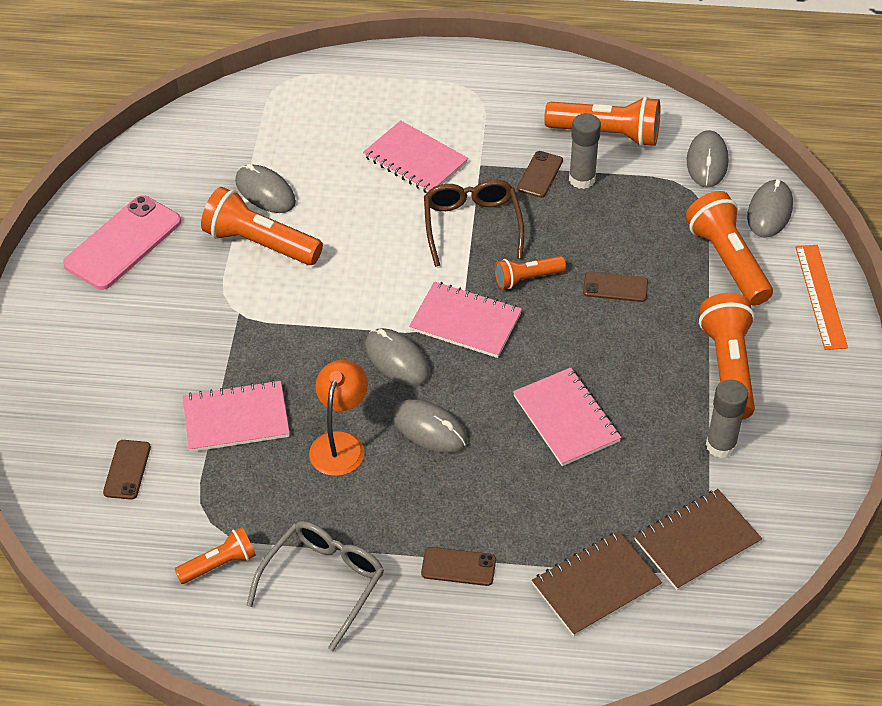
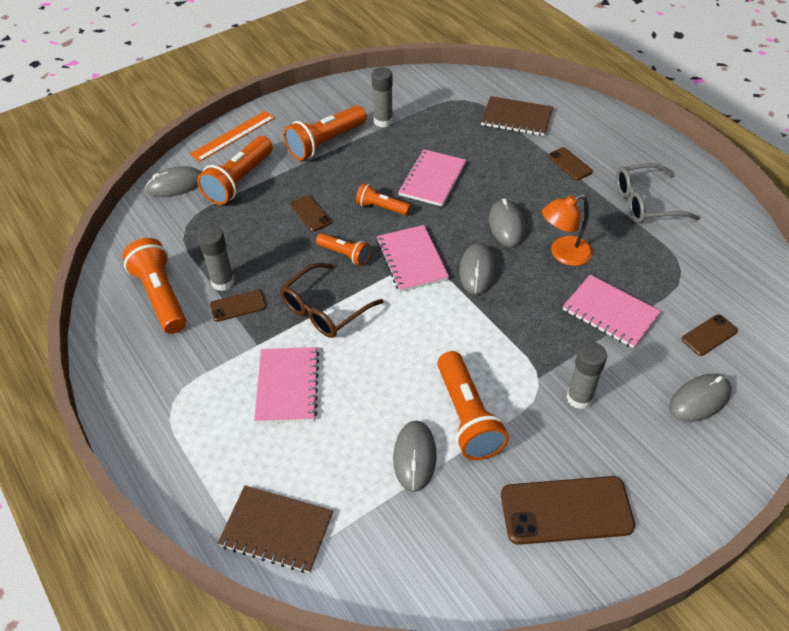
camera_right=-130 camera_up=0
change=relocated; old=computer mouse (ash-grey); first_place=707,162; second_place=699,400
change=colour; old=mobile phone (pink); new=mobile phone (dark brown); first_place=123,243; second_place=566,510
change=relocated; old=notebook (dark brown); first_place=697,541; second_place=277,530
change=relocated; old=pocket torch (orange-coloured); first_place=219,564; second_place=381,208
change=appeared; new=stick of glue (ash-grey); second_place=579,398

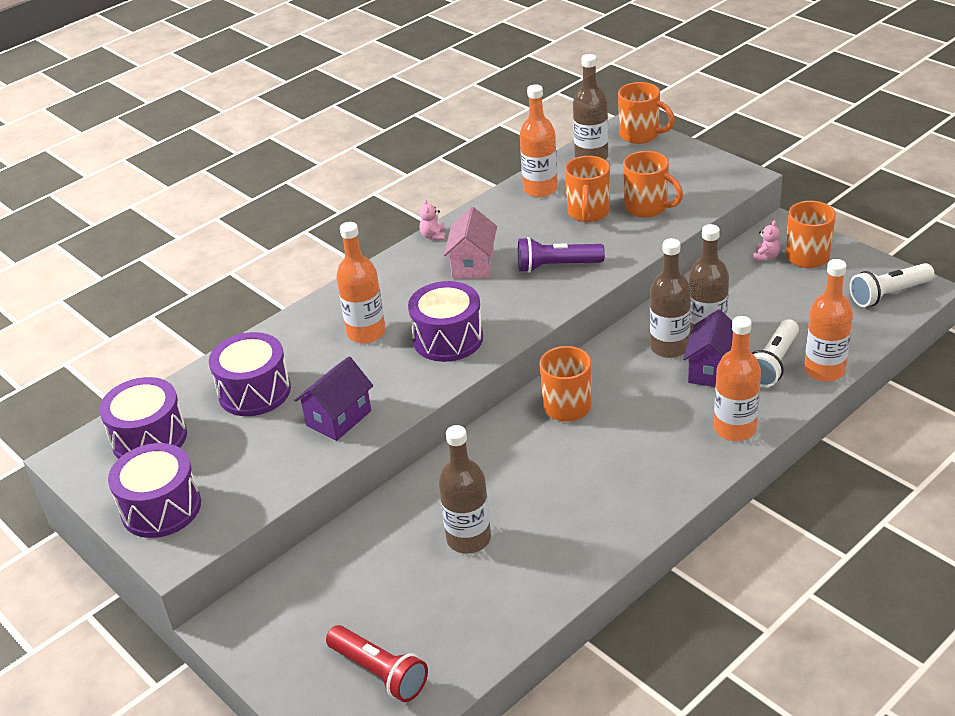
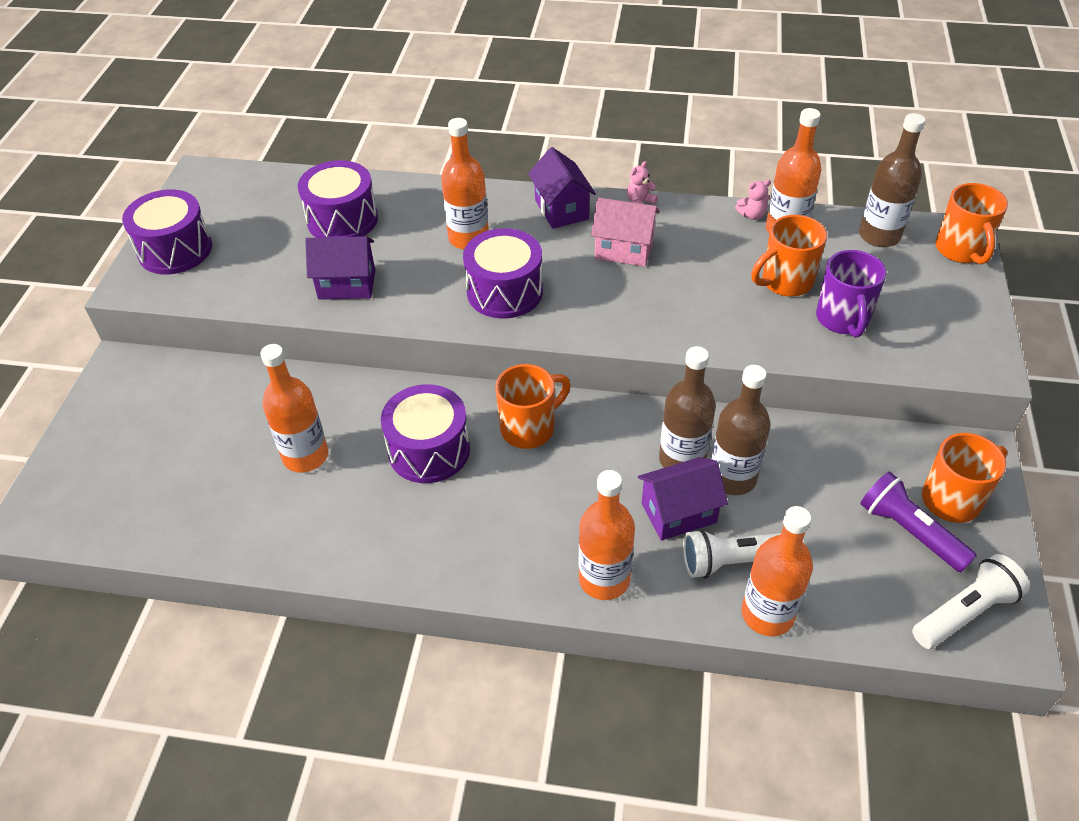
camera_right=50 camera_up=10
change=colour; old=tea mug (orange-coloured); new=tea mug (royal purple); first_place=647,208; second_place=842,320
change=spun; old=cottage (pink); first_place=473,265; second_place=624,249; degrees=45
change=relocated; old=teddy bear (pink); first_place=766,257; second_place=752,215
change=relocated; old=pocket torch (royal purple); first_place=556,266; second_place=910,531
change=spun; old=pocket torch (pure white); first_place=888,294; second_place=965,612; degrees=120
change=relocated; old=drum (royal purple); first_place=149,438; second_place=429,450
change=colour; old=drink bottle (dark brown); new=drink bottle (orange-coloured); first_place=468,539; second_place=305,456
change=missing; old=pocket torch (crimson); first_place=379,672
change=appeared; new=cottage (royal purple); second_place=561,209

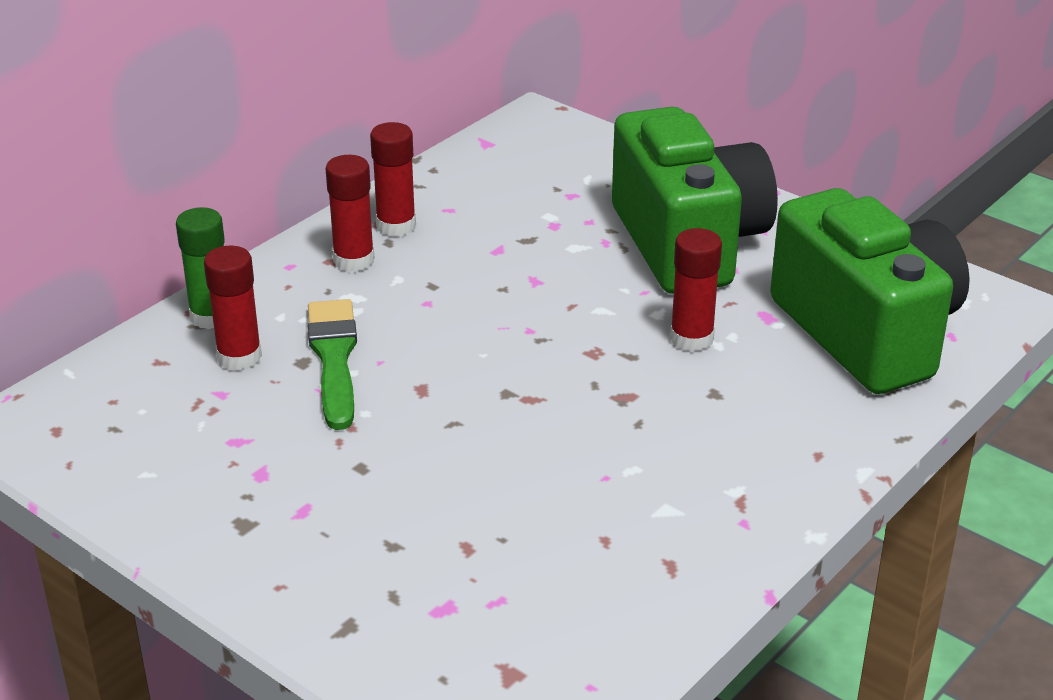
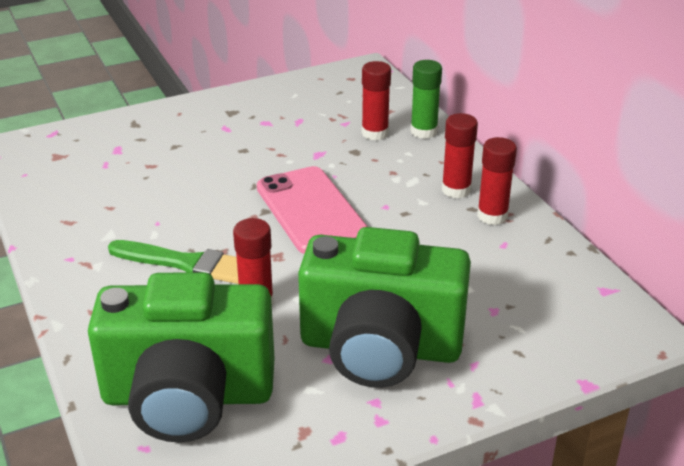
camera_right=115 camera_up=0
change=relocated; old=paintbrush (green); first_place=334,358; second_place=185,263
change=appeared; new=mobile phone (pink); second_place=311,210

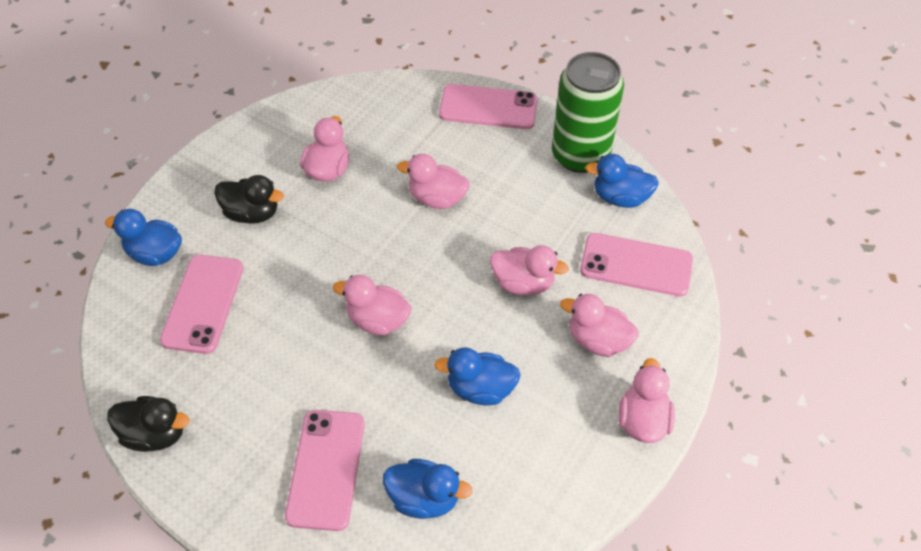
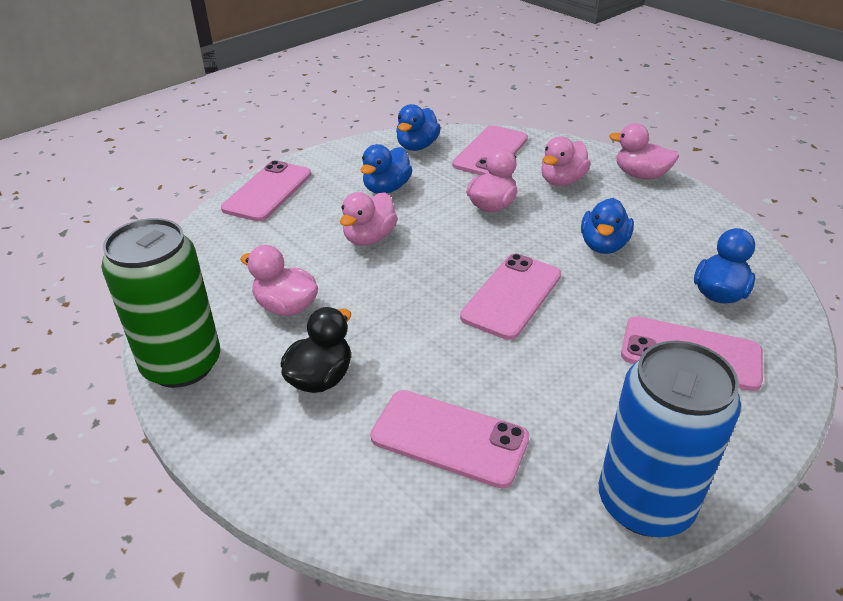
camera_right=-75 camera_up=-15
change=relocated; old=soda can (green); first_place=580,155; second_place=182,364
change=relocated; old=toy duck (royal blue); first_place=155,254; second_place=386,188
change=exchanged; old=toy duck (pink); new=mobile phone (pink); first_place=377,320; second_place=512,296
change=exchanged; old=toy duck (black); new=soda can (royal blue); first_place=155,434; second_place=645,503

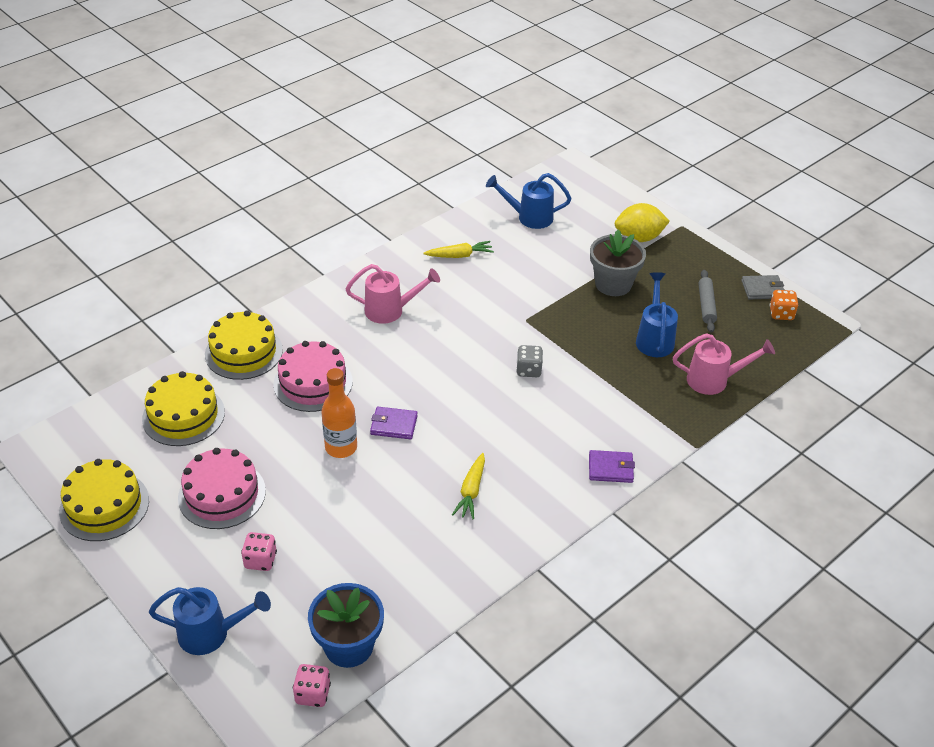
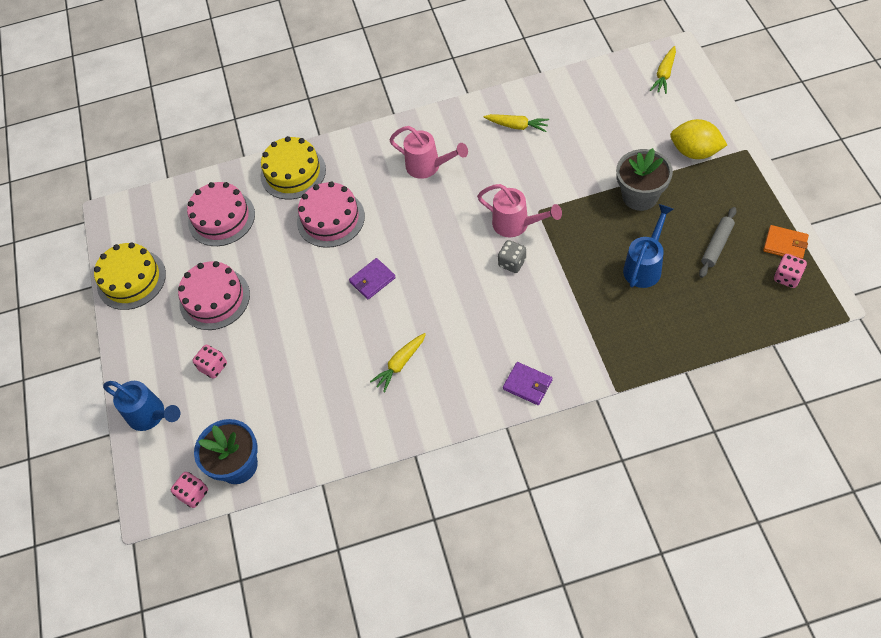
camera_right=35 camera_up=15
change=missing; old=watering can (royal blue); first_place=529,217
change=colour; old=billfold (ash-grey); new=billfold (orange-coloured); first_place=762,289; second_place=785,244
change=colour; old=dice (orange-coloured); new=dice (pink); first_place=781,314; second_place=787,277
change=relocated; old=watering can (pink); first_place=714,380; second_place=516,224
change=missing; old=drink bottle (orange-coloured); first_place=341,447
change=colour; old=gateau (golden); new=gateau (pink); first_place=183,415; second_place=221,218
change=spun; old=billfold (royal purple); first_place=394,425; second_place=372,280; degrees=-75
change=appeared; new=carrot (golden); second_place=664,74

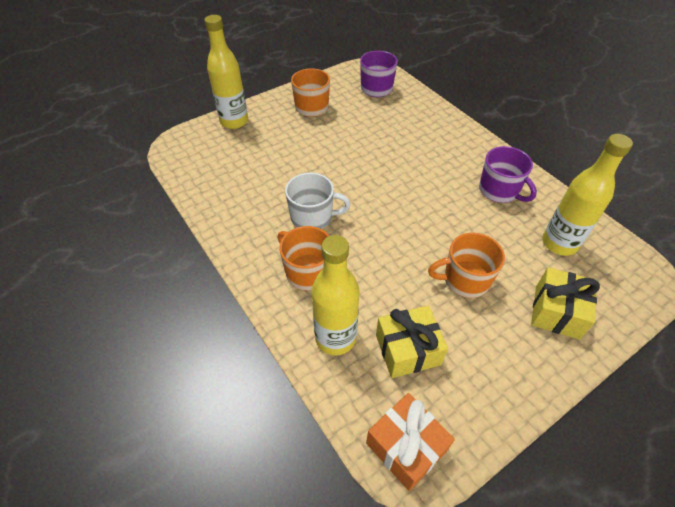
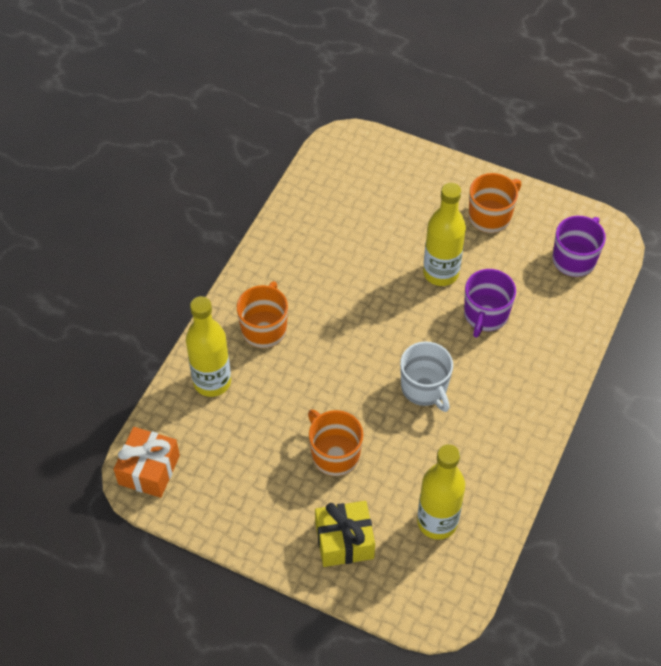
camera_right=60 camera_up=5
change=relocated; old=drink bottle (golden); first_place=234,121; second_place=441,273
change=relocated; old=tea mug (royal purple); first_place=499,191; second_place=485,315
change=relocated; old=tea mug (pure white); first_place=312,217; second_place=424,388
change=missing; old=wrapped gift (golden); first_place=407,349

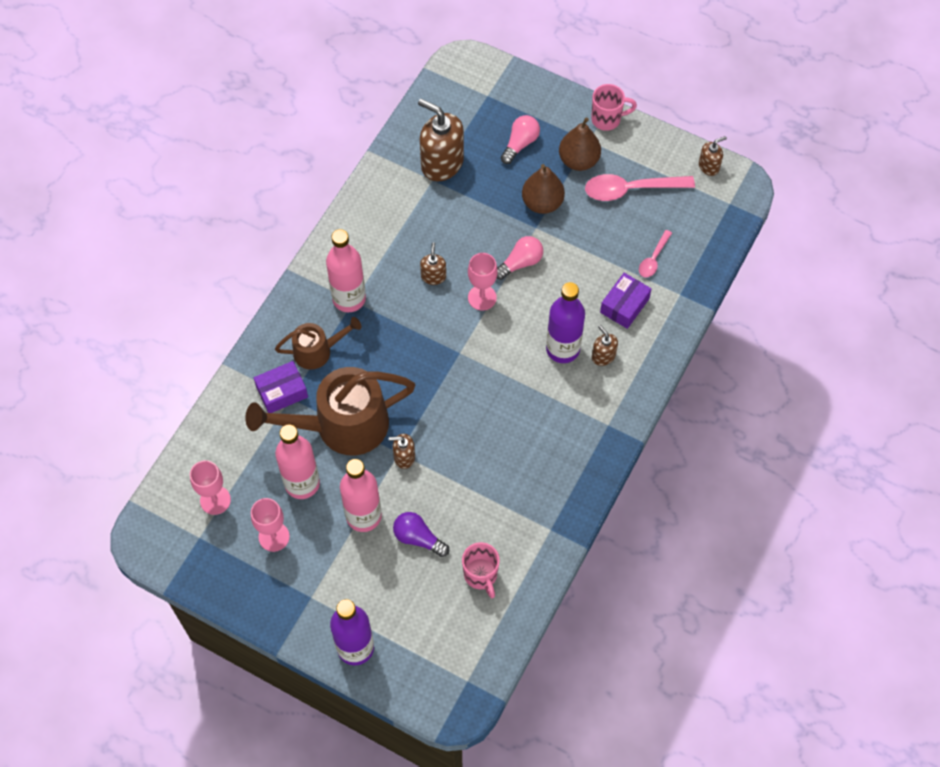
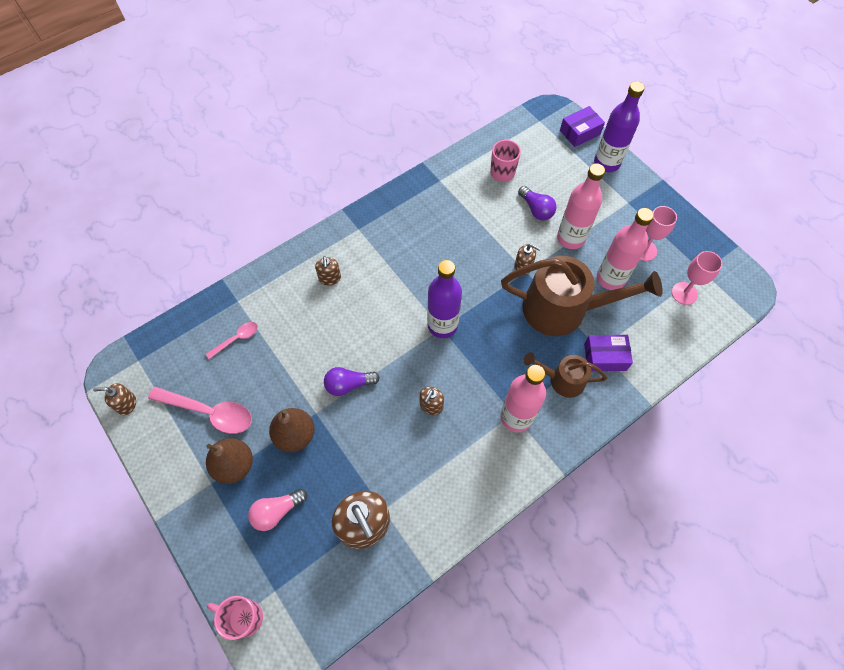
camera_right=-155 camera_up=0
change=relocated; old=tea mug (pink); first_place=607,119; second_place=244,617
change=colour; old=bulb (pink); new=bulb (royal purple); first_place=520,263; second_place=348,385
change=missing; old=chalice (pink); first_place=482,297
change=relocated; old=package (royal purple); first_place=624,305; second_place=580,132
change=relocated; old=drink bottle (royal purple); first_place=562,349; second_place=442,325

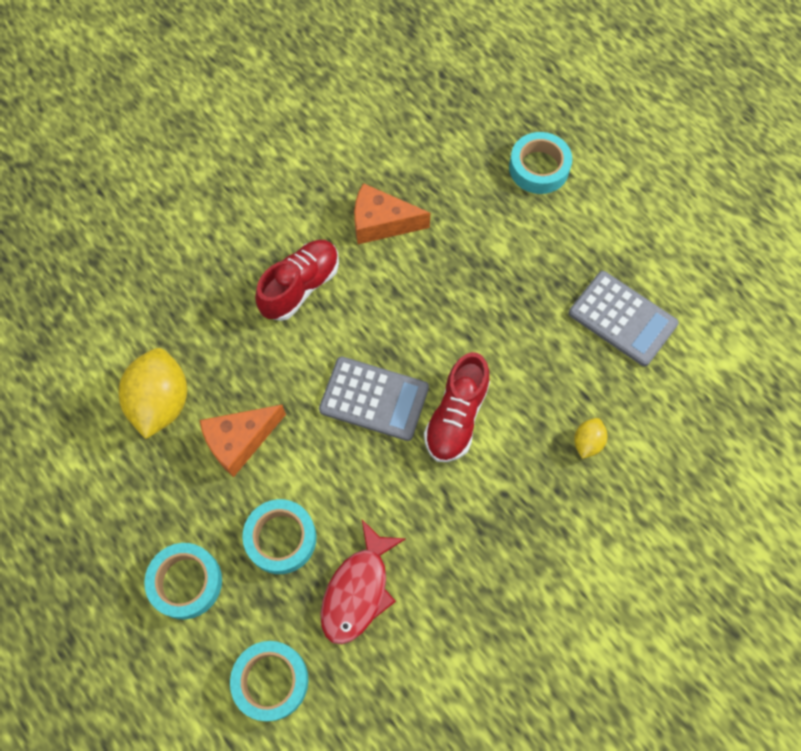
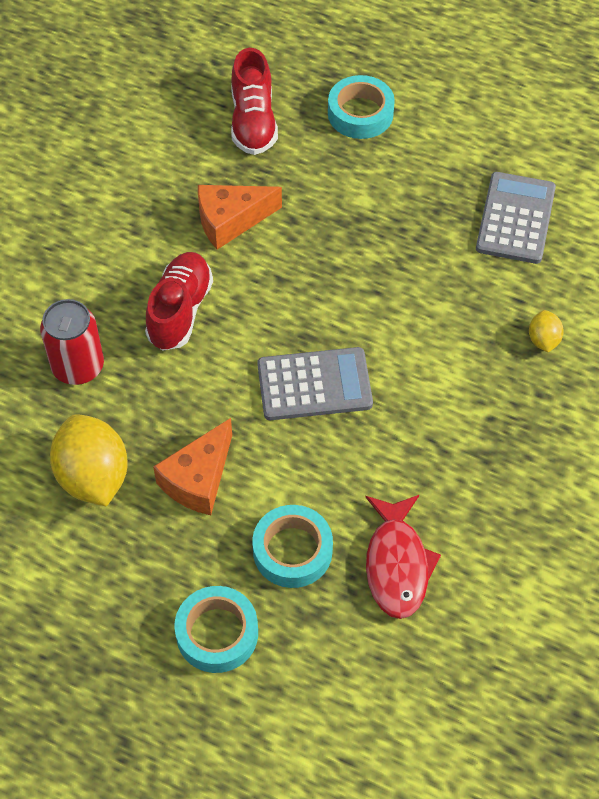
camera_right=-25 camera_up=-10
change=spun; old=adding machine (ash-grey); first_place=622,319; second_place=515,218; degrees=-90
change=relocated; old=sneaker (crimson); first_place=456,417; second_place=253,122
change=missing; old=roll of tape (turquoise); first_place=271,681
change=appeared; new=soda can (crimson); second_place=78,366

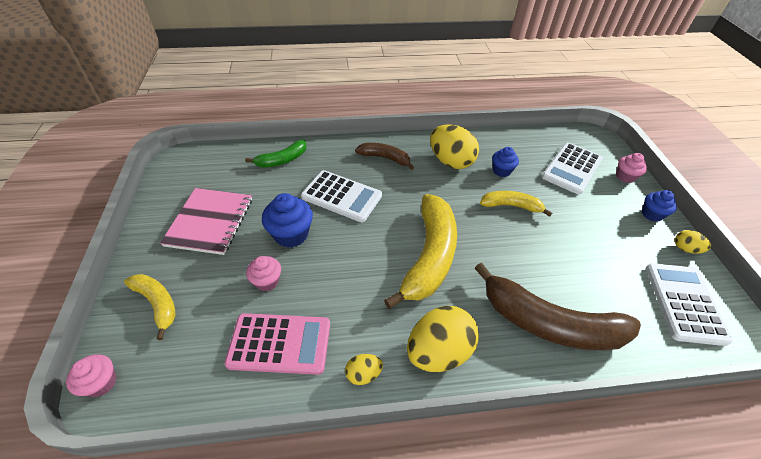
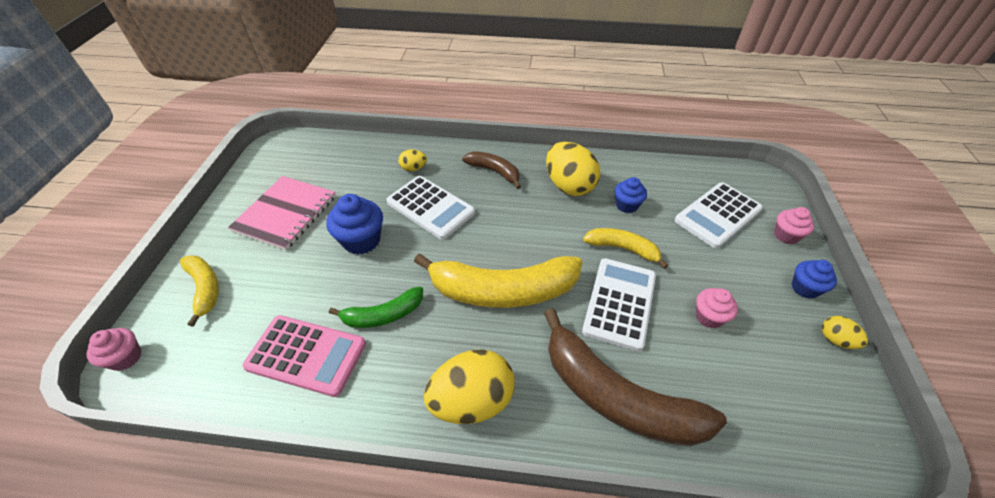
camera_right=15 camera_up=0
change=relocated; old=banana fruit (green); first_place=282,160; second_place=383,315
change=spun; old=banana fruit (golden); first_place=429,256; second_place=503,290; degrees=60
change=relocated; old=cupcake (pink); first_place=267,281; second_place=709,317
change=relocated; old=adding machine (pure white); first_place=684,303; second_place=620,303
change=relocated; old=toy egg (golden); first_place=363,374; second_place=413,168

